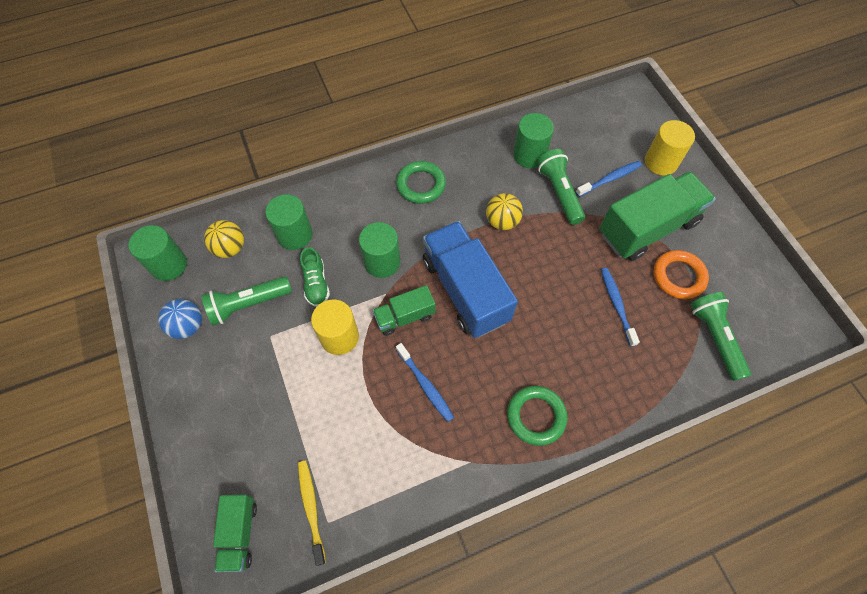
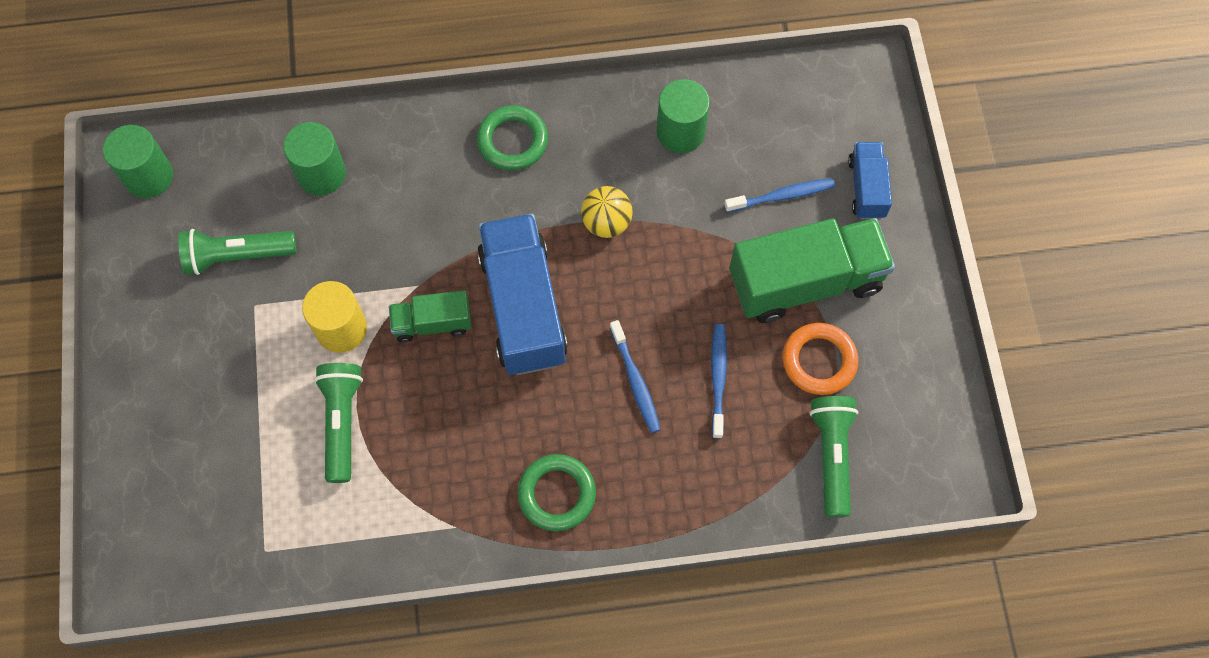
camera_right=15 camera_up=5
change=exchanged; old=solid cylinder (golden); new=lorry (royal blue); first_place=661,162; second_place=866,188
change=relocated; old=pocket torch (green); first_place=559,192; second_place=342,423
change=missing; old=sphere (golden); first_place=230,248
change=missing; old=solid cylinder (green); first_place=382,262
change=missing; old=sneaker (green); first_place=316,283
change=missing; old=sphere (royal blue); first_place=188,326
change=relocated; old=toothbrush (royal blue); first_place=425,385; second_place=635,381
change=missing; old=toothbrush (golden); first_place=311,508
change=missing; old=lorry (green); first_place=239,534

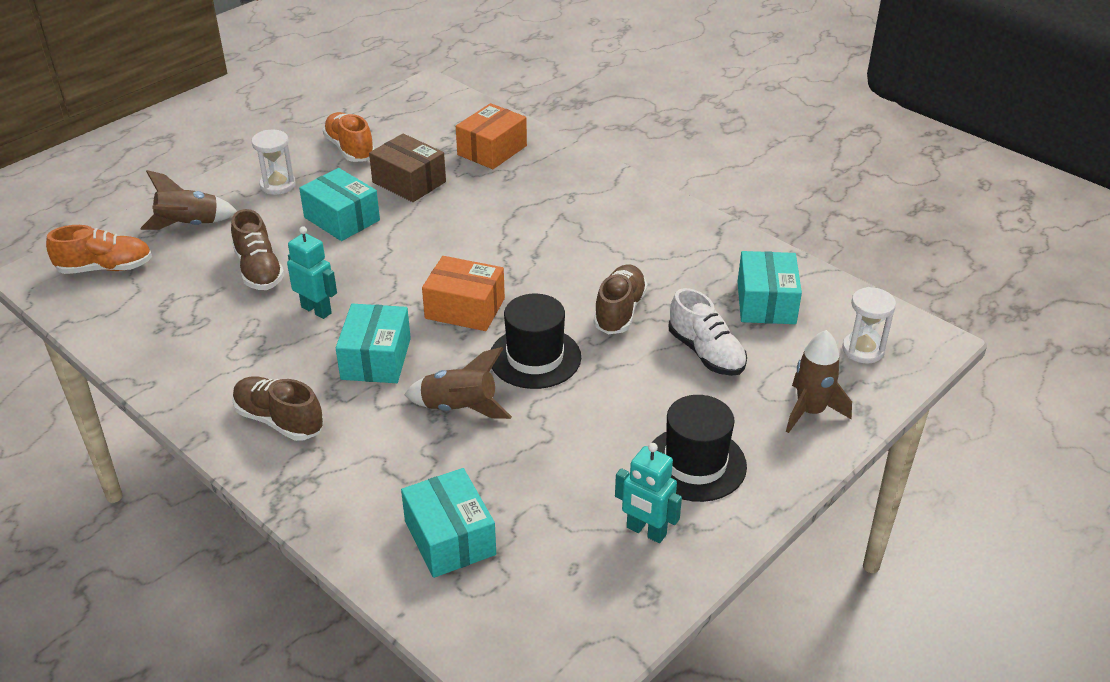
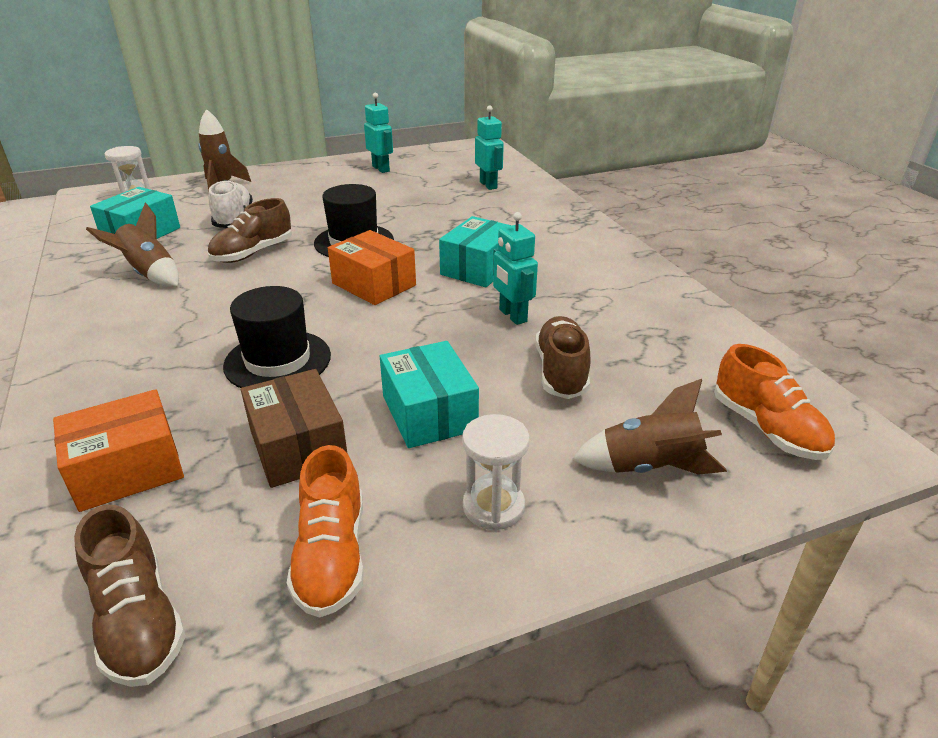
camera_right=-155 camera_up=-5
change=spun; old=sneaker (orange-coloured); first_place=105,268; second_place=767,428; degrees=-135
change=relocated; old=toy rocket (dark brown); first_place=460,408; second_place=149,274
change=relocated; old=sneaker (dark brown); first_place=279,420; second_place=138,620
change=relocated; old=tall hat (black); first_place=695,464; second_place=278,361
change=exchanged; old=package (turquoise); new=robot figure (turquoise); first_place=450,538; second_place=488,185

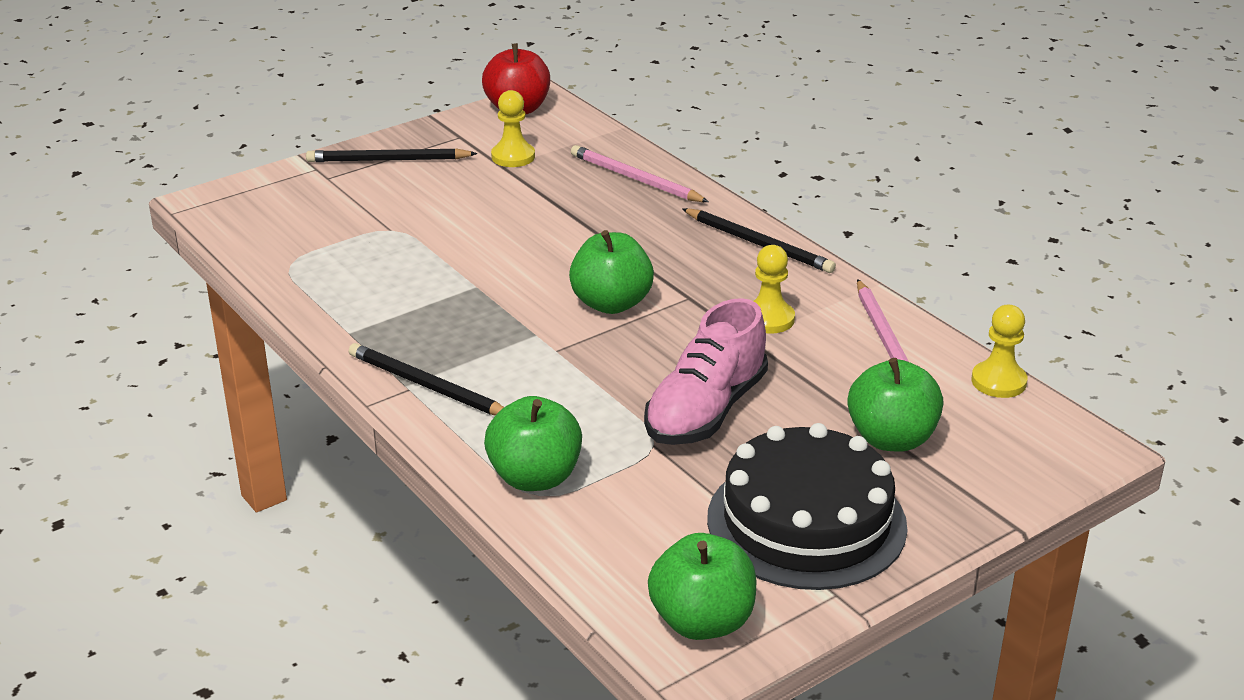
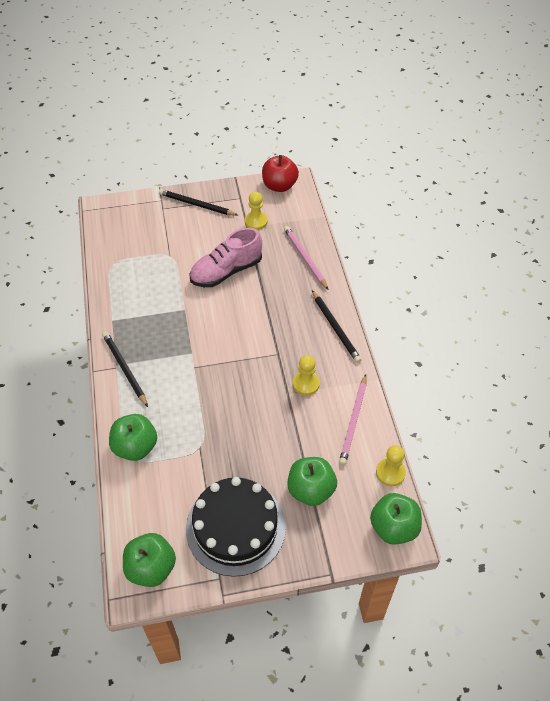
camera_right=25 camera_up=20
change=relocated; old=apple fruit (green); first_place=611,303; second_place=393,527
change=relocated; old=sneaker (pink); first_place=705,410; second_place=226,271

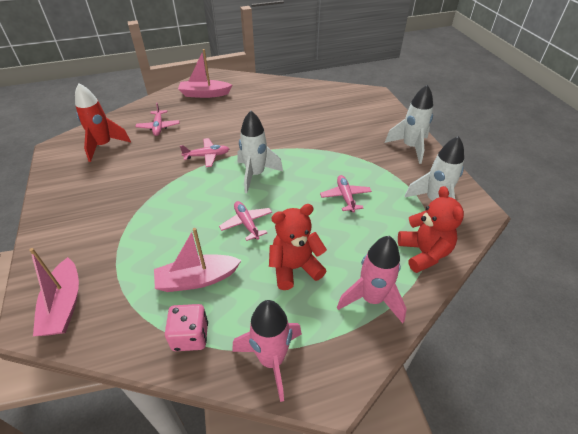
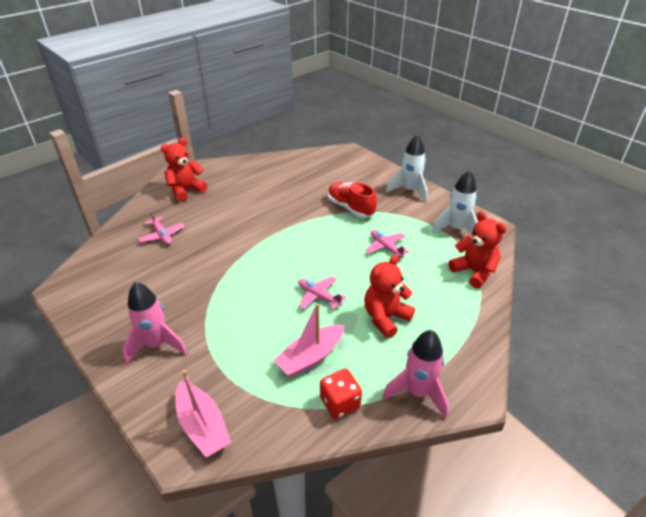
camera_right=-25 camera_up=-5
change=exchanged; old=boat (pink); new=teddy bear (crimson); first_place=205,94; second_place=186,190
change=missing; old=toy rocket (crimson); first_place=104,146
change=missing; old=toy rocket (pure white); first_place=255,175
change=missing; old=toy plane (pink); first_place=207,156
change=relocated; old=toy rocket (pink); first_place=371,299; second_place=157,345
change=colour; old=dice (pink); new=dice (crimson); first_place=190,336; second_place=340,403
change=appeared; new=sneaker (crimson); second_place=350,208

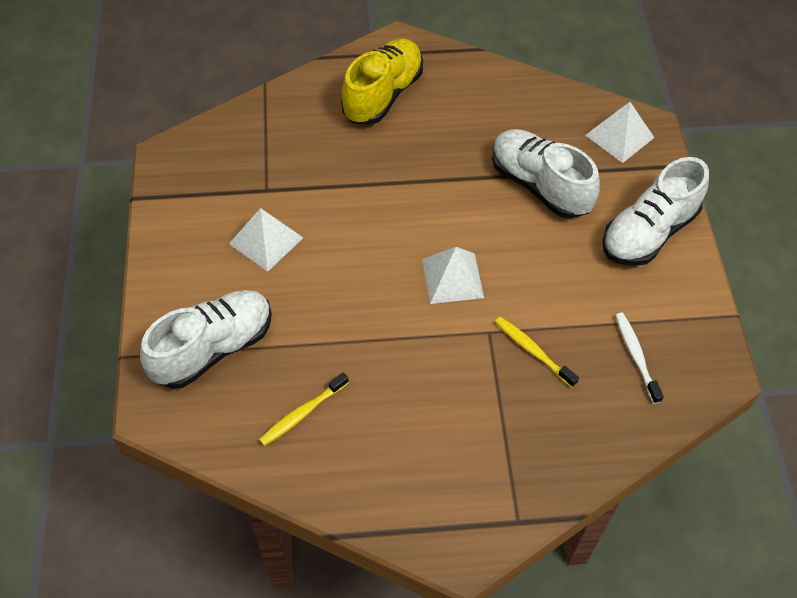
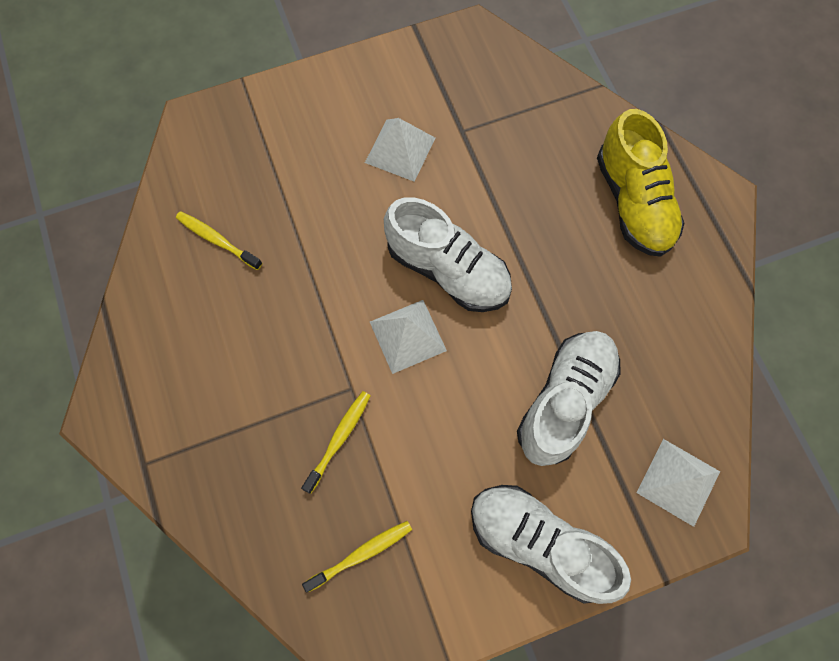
camera_right=75 camera_up=15
change=spun; old=sneaker (golden); first_place=383,95; second_place=633,202; degrees=60
change=relocated; old=sneaker (pure white); first_place=213,348; second_place=448,270
change=colour; old=toothbrush (pure white); new=toothbrush (golden); first_place=636,356; second_place=361,554

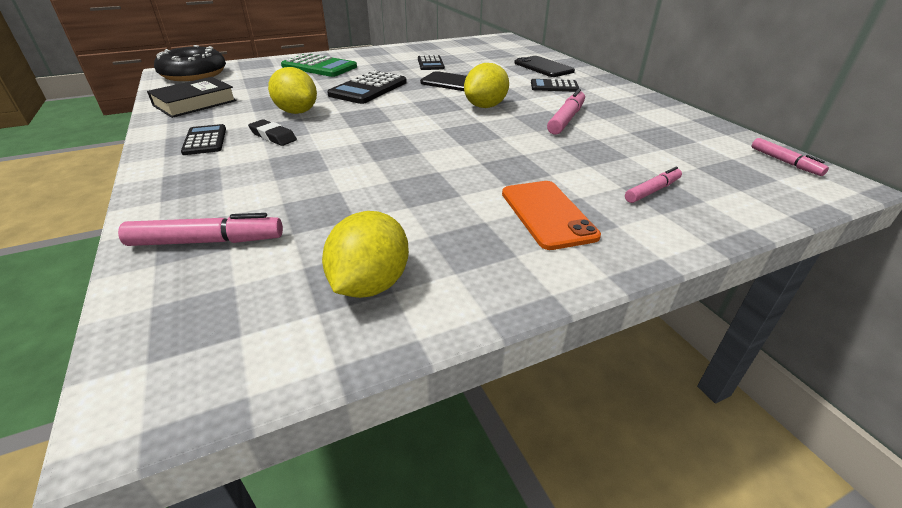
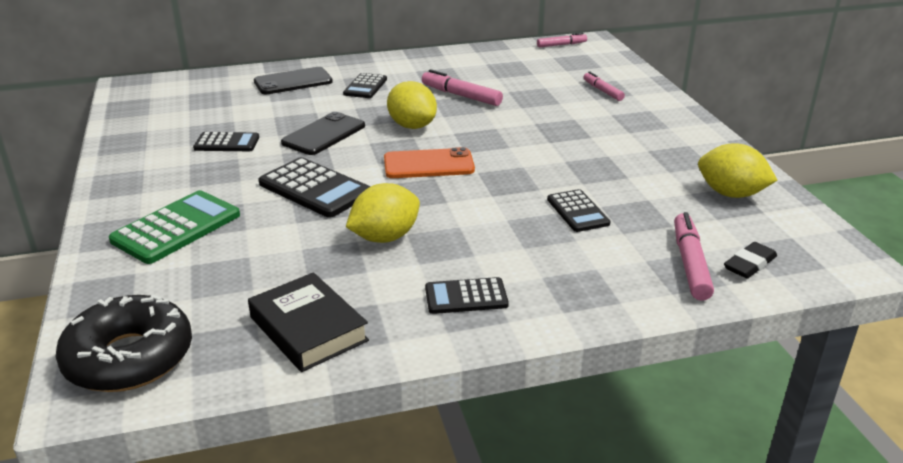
camera_right=-80 camera_up=-5
change=relocated; old=eraser (black); first_place=273,136; second_place=749,264
change=relocated; old=mobile phone (orange-coloured); first_place=547,214; second_place=428,164
change=appeared; new=adding machine (black); second_place=577,211

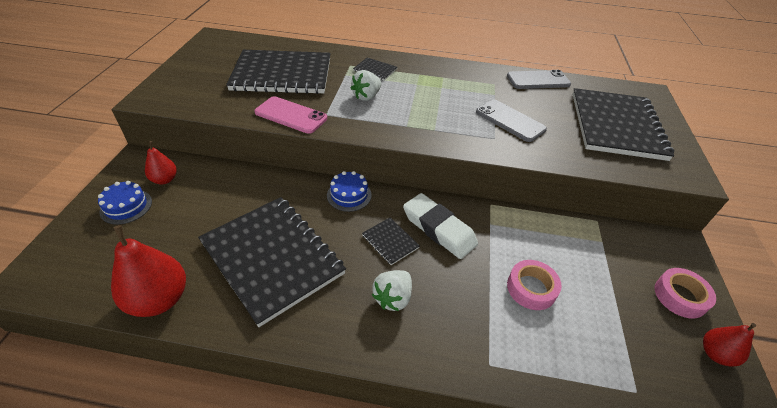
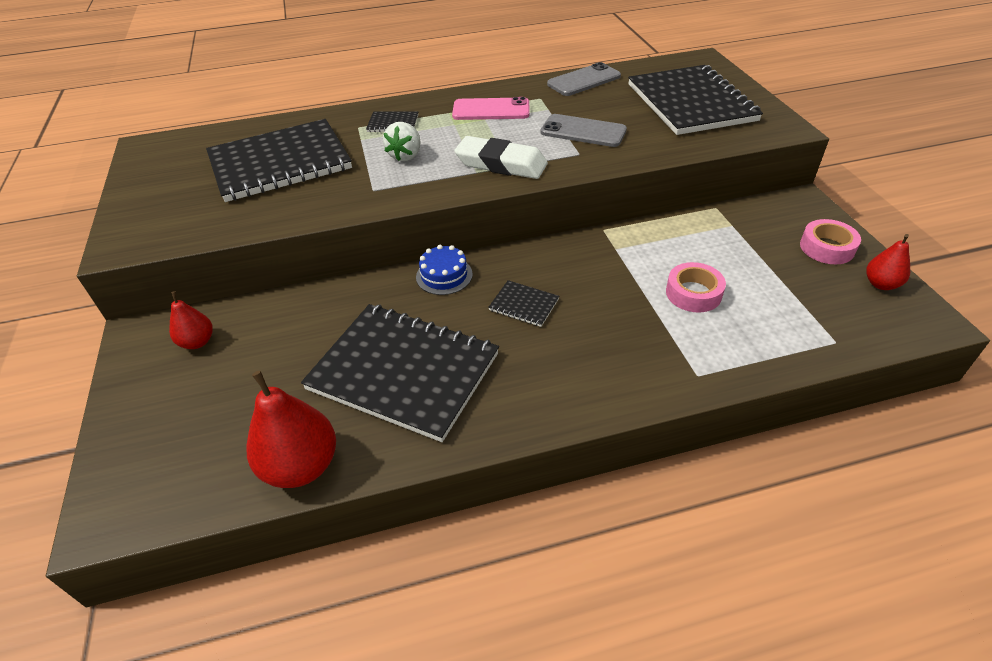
camera_right=-20 camera_up=0
change=relocated; old=mobile phone (pink); first_place=291,115; second_place=491,110
change=missing; old=gateau (royal blue); first_place=126,206
change=relocated; old=eraser (pure white); first_place=438,229; second_place=501,164
change=missing; old=strawberry (pure white); first_place=393,298

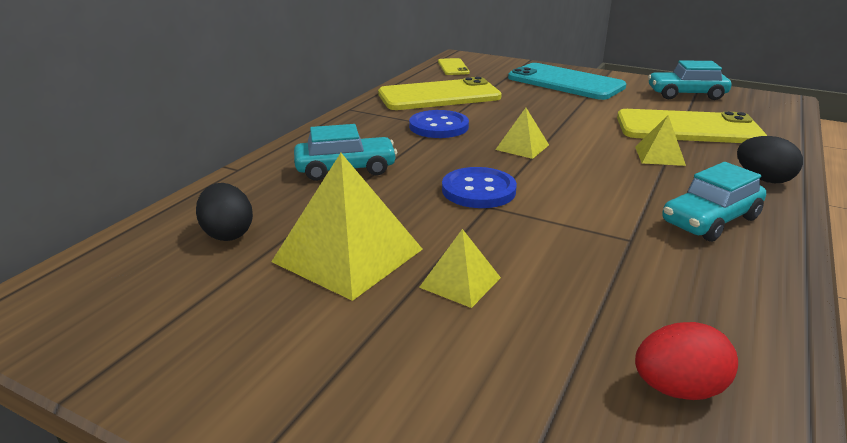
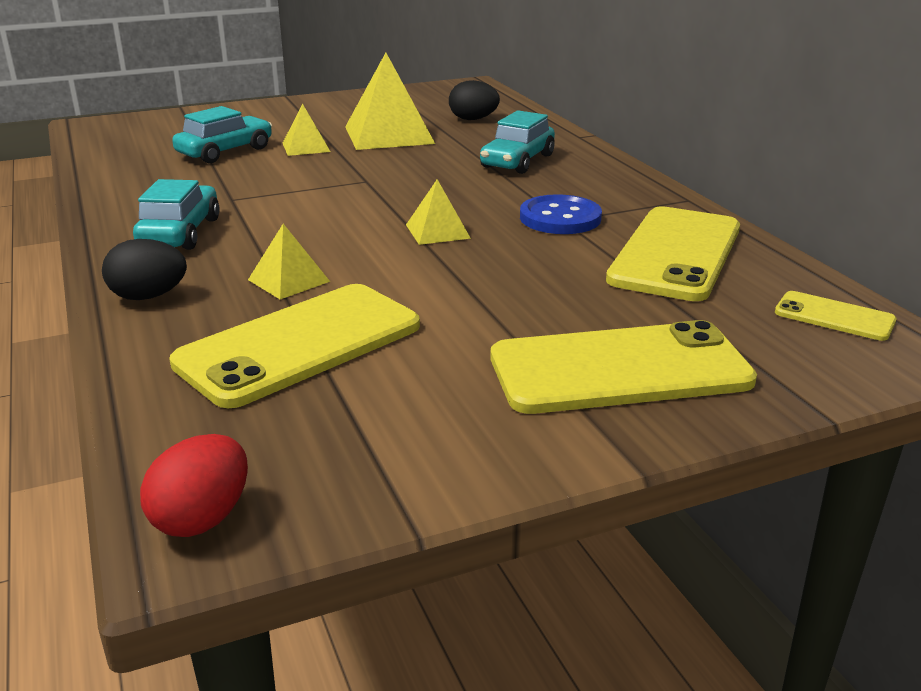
camera_right=130 camera_up=0
change=relocated; old=toy car (turquoise); first_place=686,94; second_place=225,151
change=colour; old=mobile phone (turquoise); new=mobile phone (golden); first_place=565,82; second_place=619,369
change=missing; old=shirt button (royal blue); first_place=478,190
change=relocated; old=toy egg (crimson); first_place=678,389; second_place=202,518

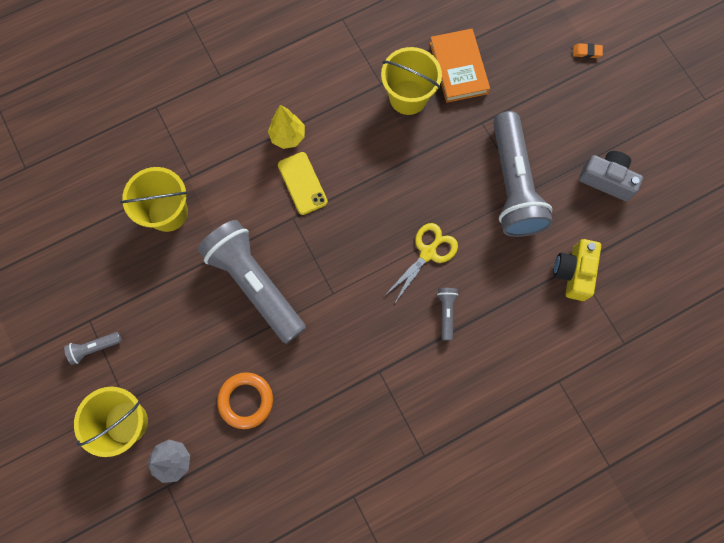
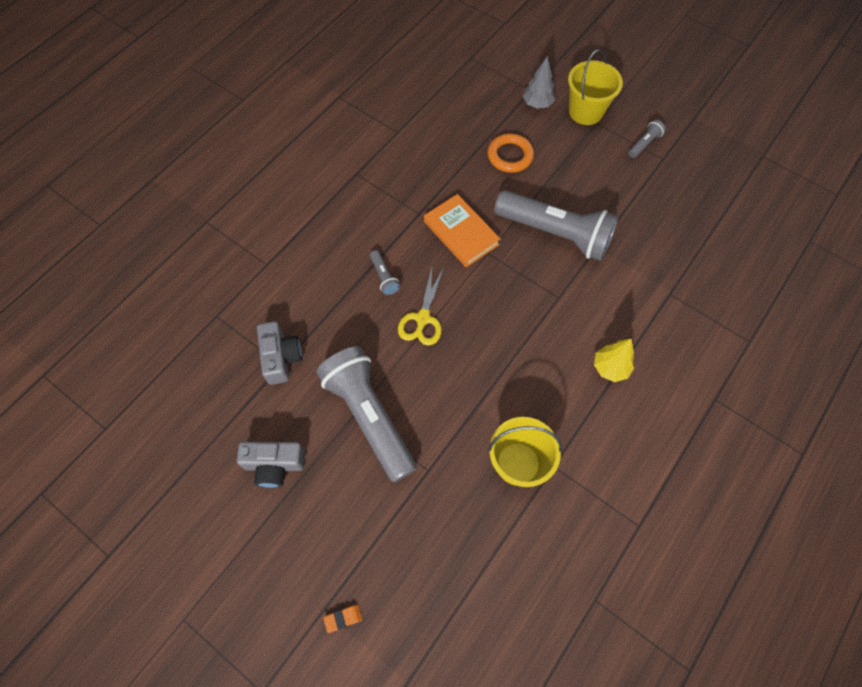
camera_right=155 camera_up=-10
change=relocated; old=hardcover (orange-coloured); first_place=458,68; second_place=461,233
change=missing; old=mobile phone (golden); first_place=302,183
change=missing; old=pail (golden); first_place=168,212
change=colour; old=photo camera (golden); new=photo camera (ash-grey); first_place=573,272; second_place=281,357

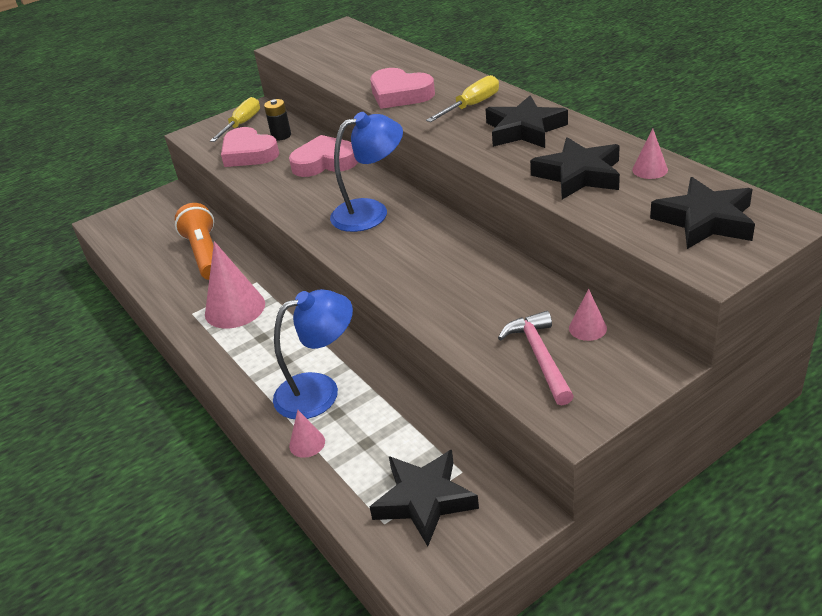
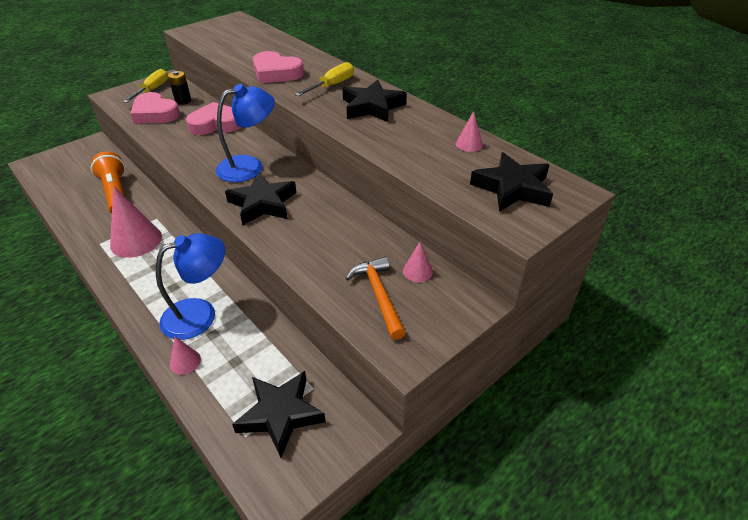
camera_right=-10 camera_up=5
change=relocated; old=star shape (black); first_place=579,175; second_place=263,203
change=colour; old=claw hammer (pink); new=claw hammer (orange-coloured); first_place=539,357; second_place=379,296

